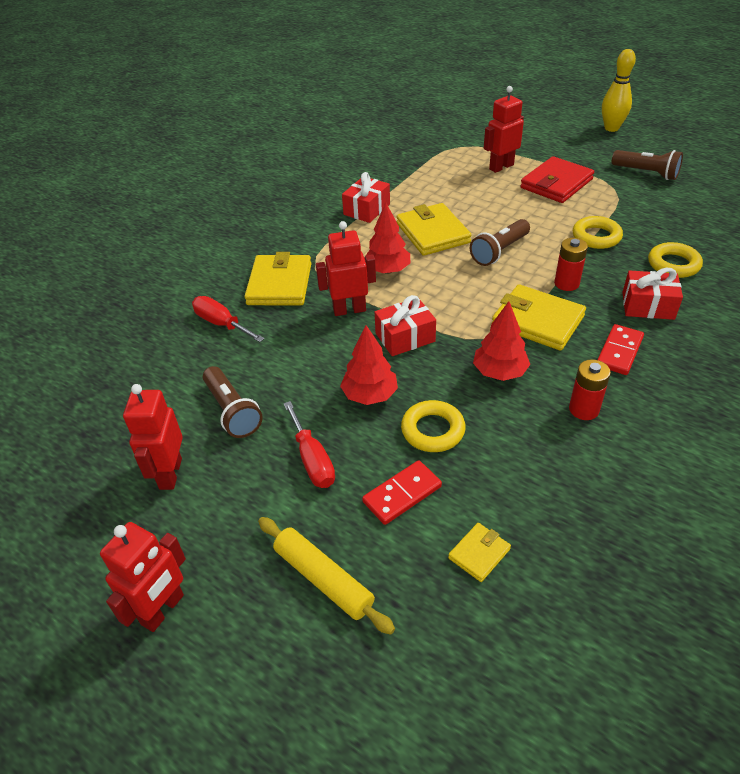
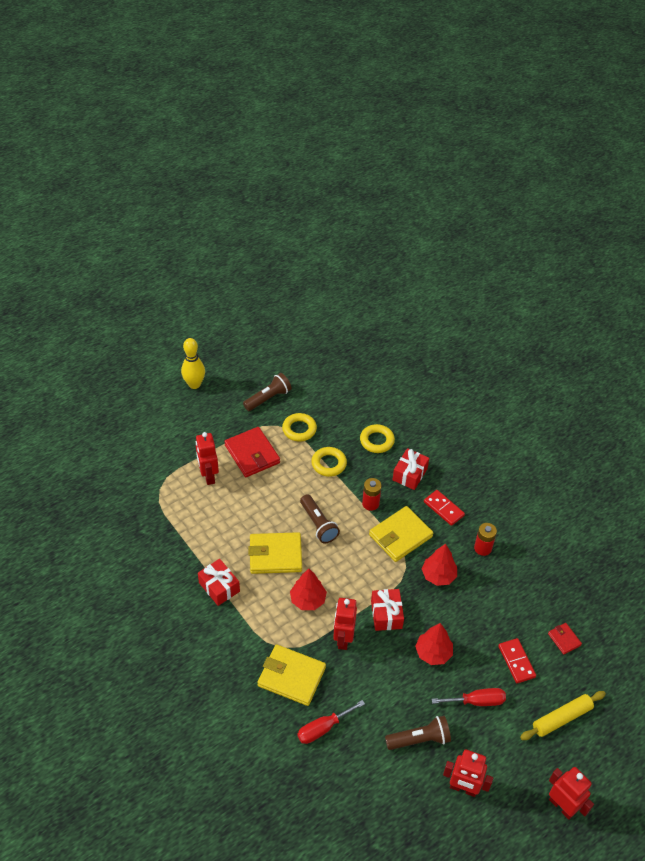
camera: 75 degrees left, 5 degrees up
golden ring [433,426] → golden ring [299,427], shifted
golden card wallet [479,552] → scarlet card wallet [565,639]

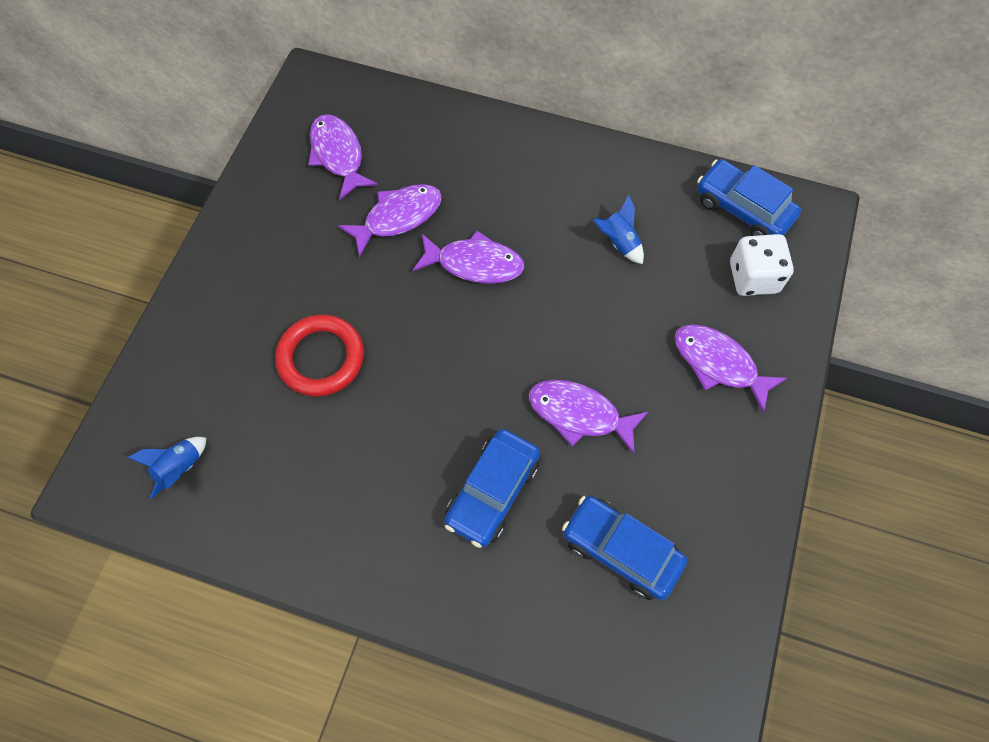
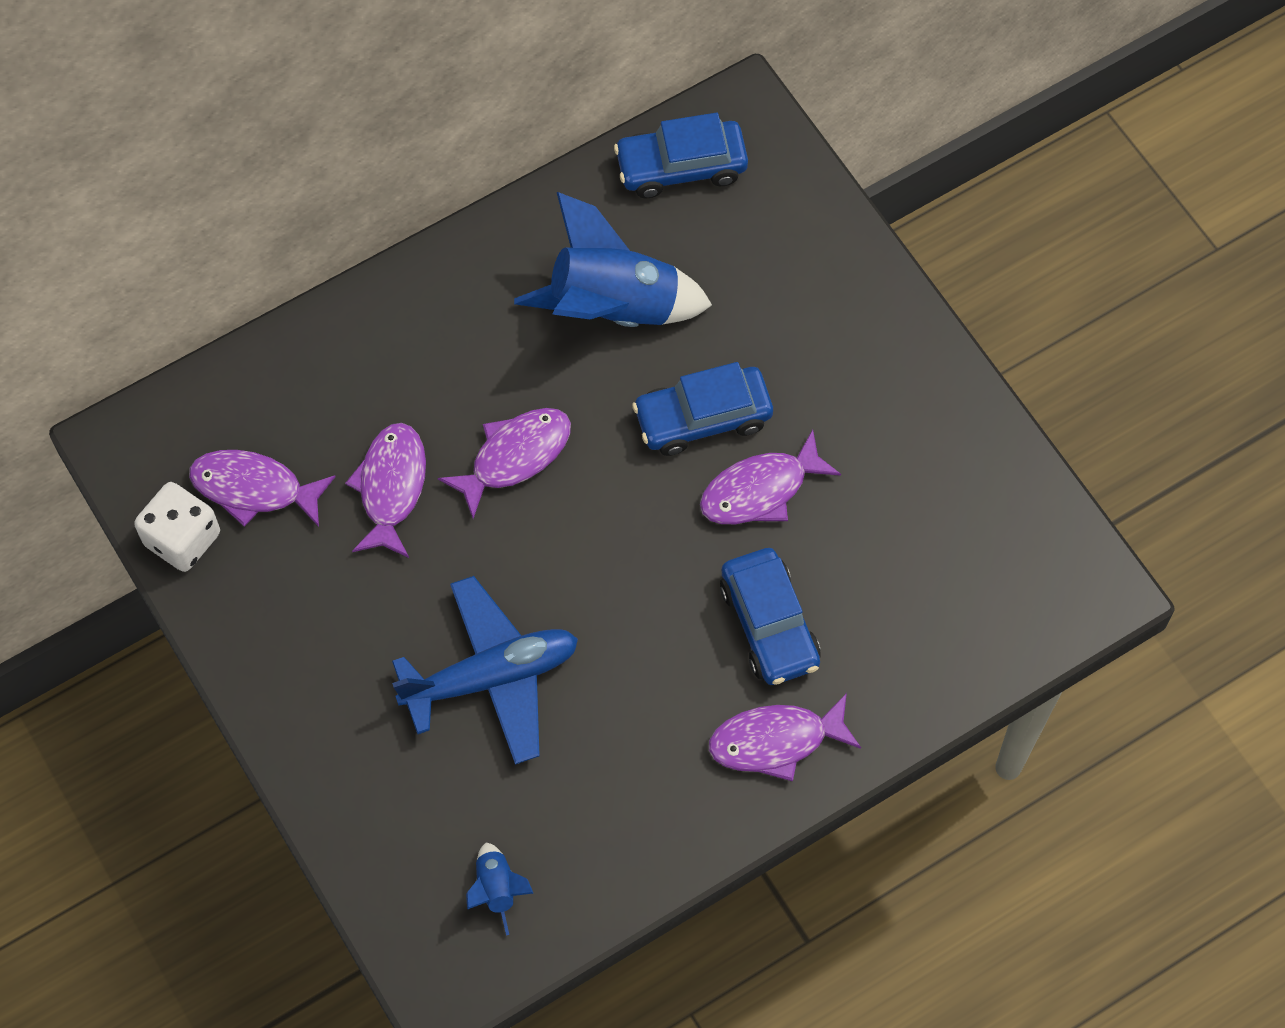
camera: 50 degrees left, 0 degrees up
blue automobile [624,548] → blue automobile [702,409], shifted
violet toy fish [730,368] → violet toy fish [785,737], shifted
pure white dice [762,265] → pure white dice [177,527], shifted
scarlet ring [319,355] → blue toy plane [485,670]
blue toy rocket [618,229] → blue toy rocket [613,259], x2.21

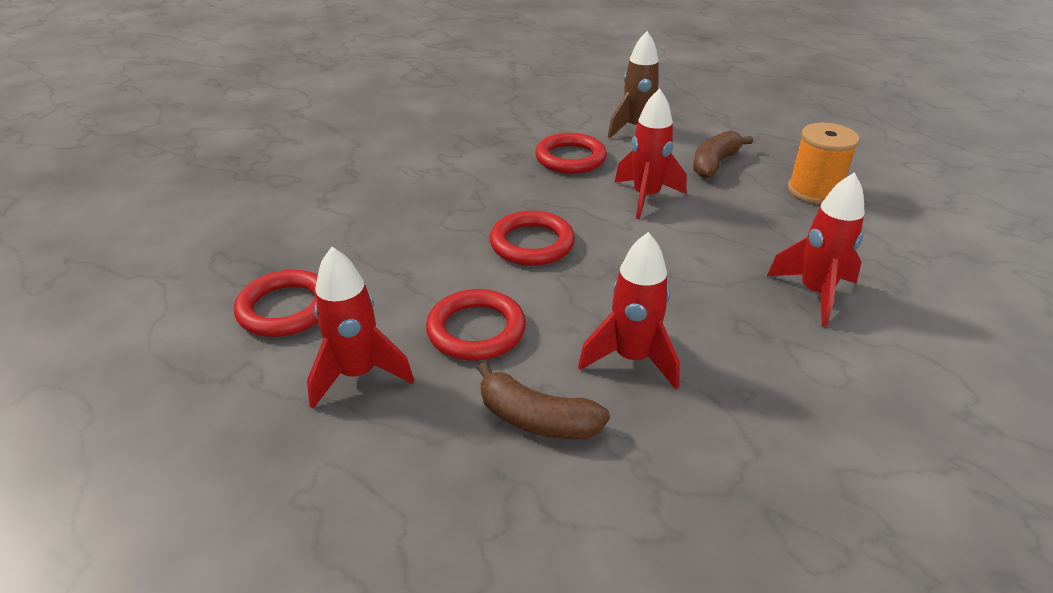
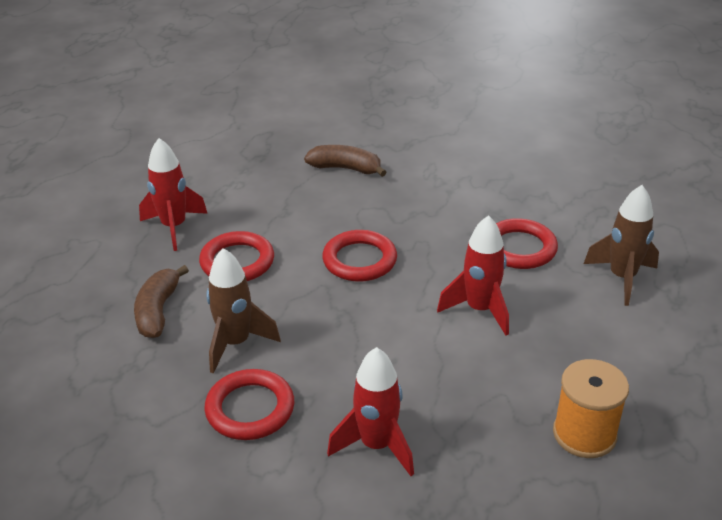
camera: 70 degrees right, 0 degrees up
scarlet ring [276,303] → scarlet ring [249,404], shifted
brown toy banana [723,154] → brown toy banana [345,161], shifted
scarlet toy rocket [629,310] → brown toy rocket [243,311]

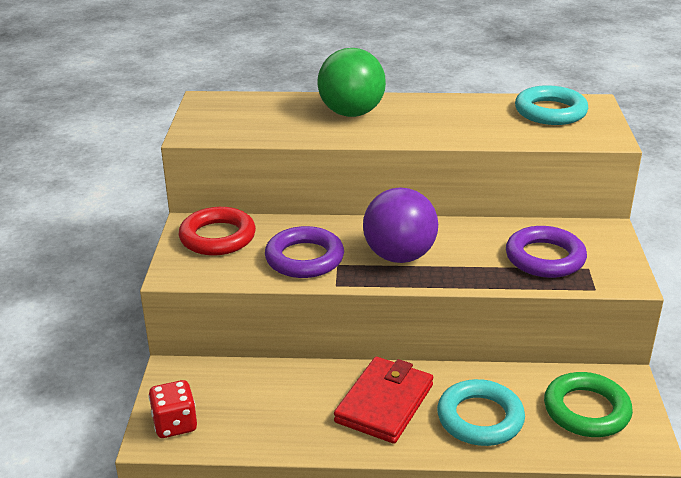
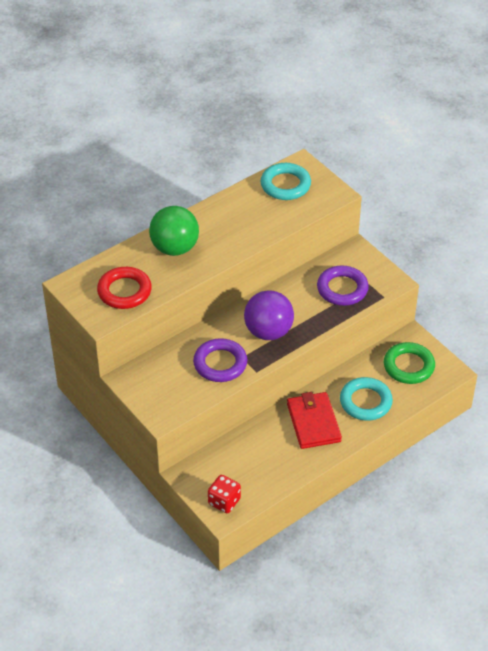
camera: 40 degrees left, 15 degrees up
scarlet ring [217,231] → scarlet ring [124,288], shifted

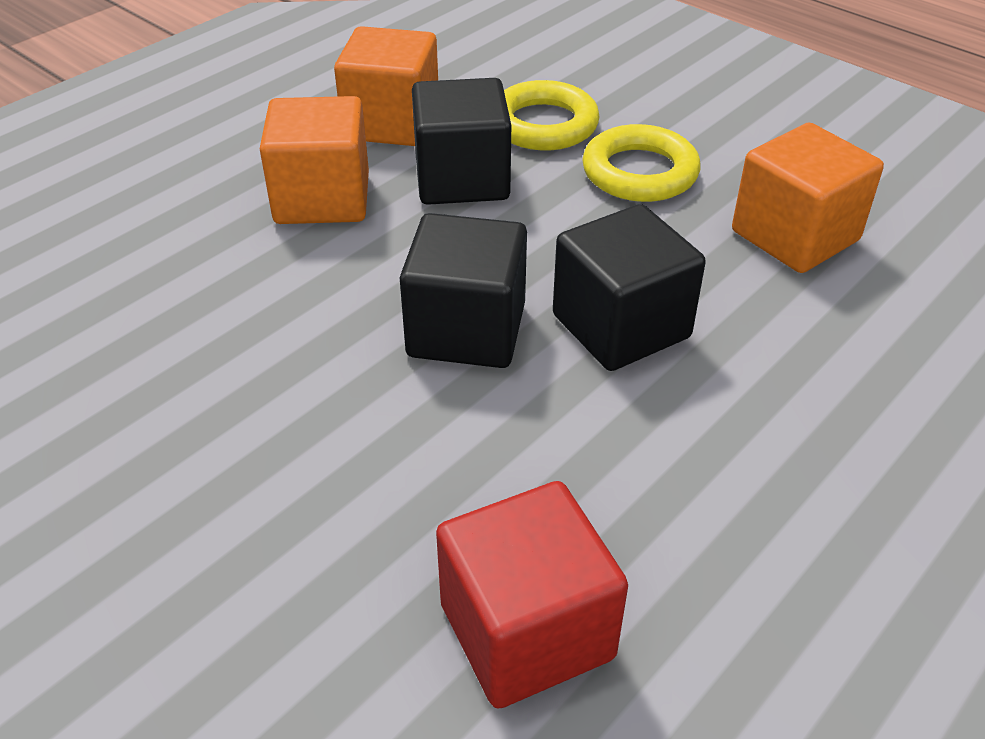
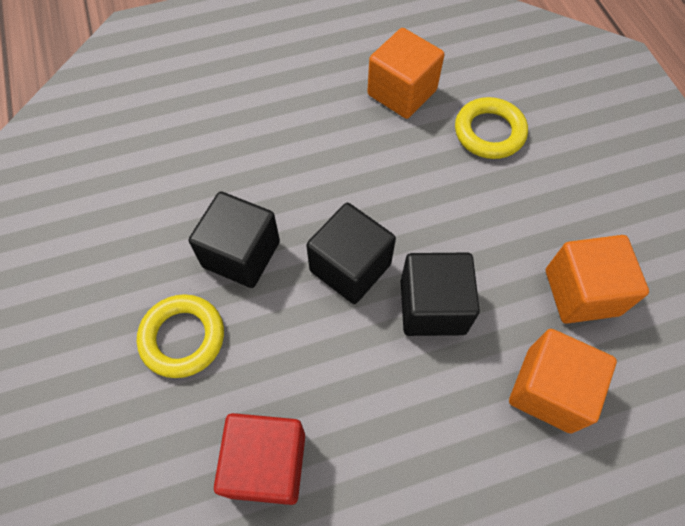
camera: 30 degrees right, 20 degrees up
orange block [314,160] → orange block [563,381], shifted
jet-black block [461,141] → jet-black block [234,239], shifted
golden ring [641,163] → golden ring [180,336], shifted

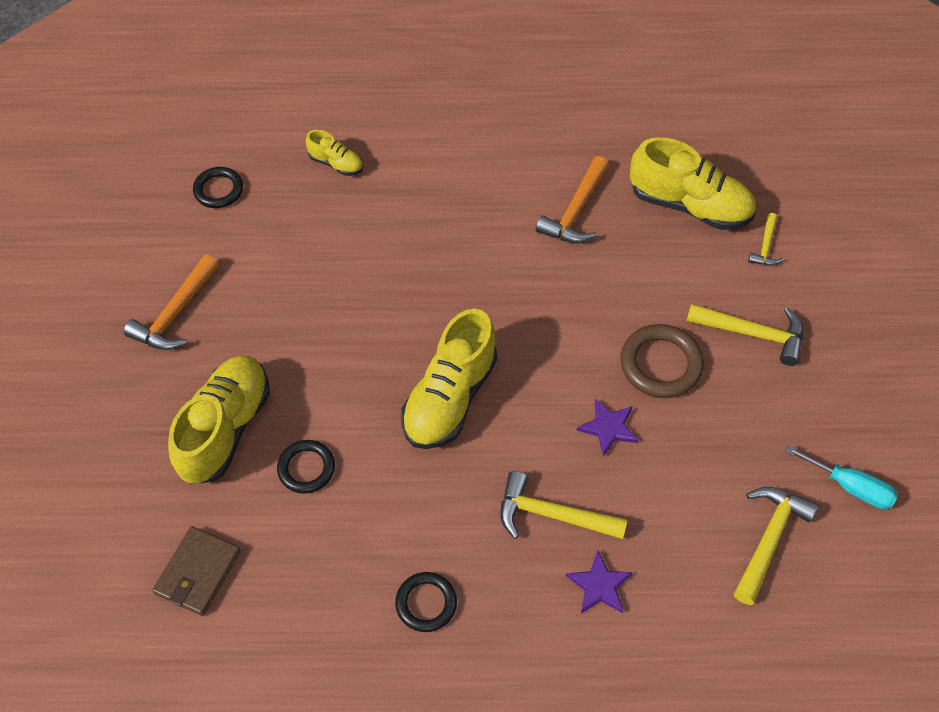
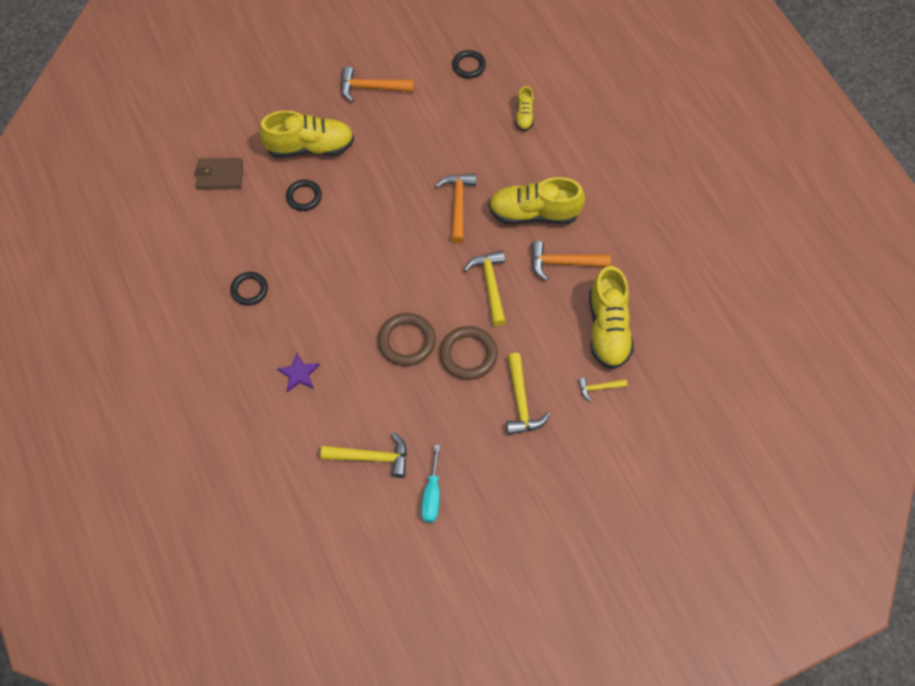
camera: 65 degrees right, 5 degrees up
- → orange carpenter's hammer [455,208]
golden shoe [449,379] → golden shoe [537,201], shifted
golden carpenter's hammer [564,505] → golden carpenter's hammer [485,289], shifted
violet star [608,427] → brown ring [407,339]

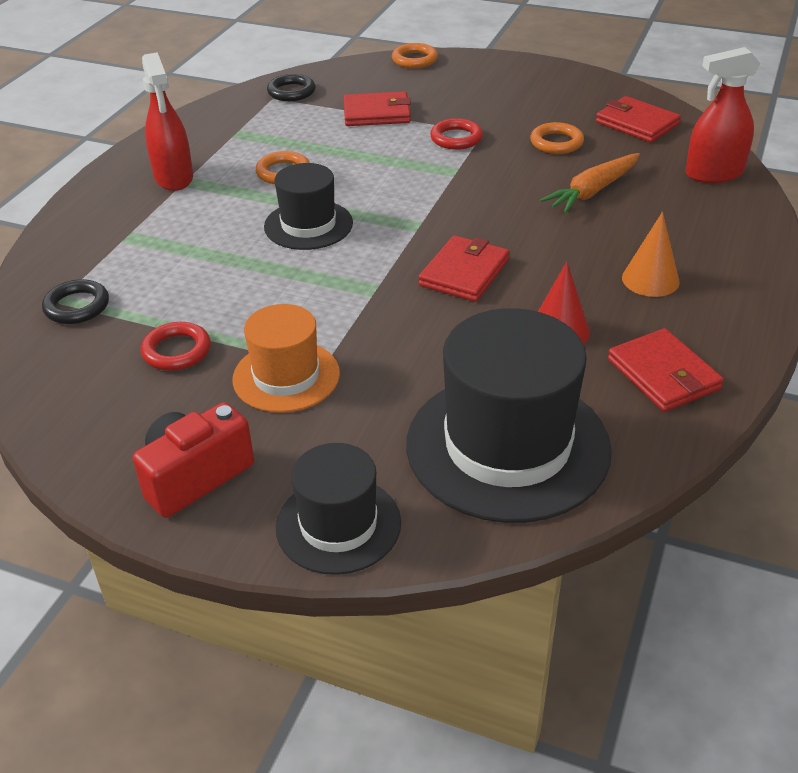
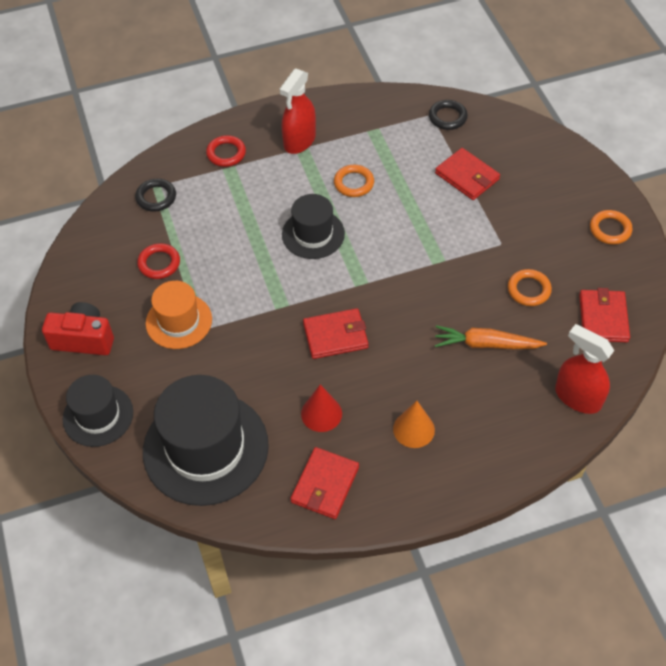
camera: 50 degrees right, 15 degrees up
orange ring [415,55] → orange ring [611,227], shifted
scarlet ring [456,134] → scarlet ring [226,151], shifted

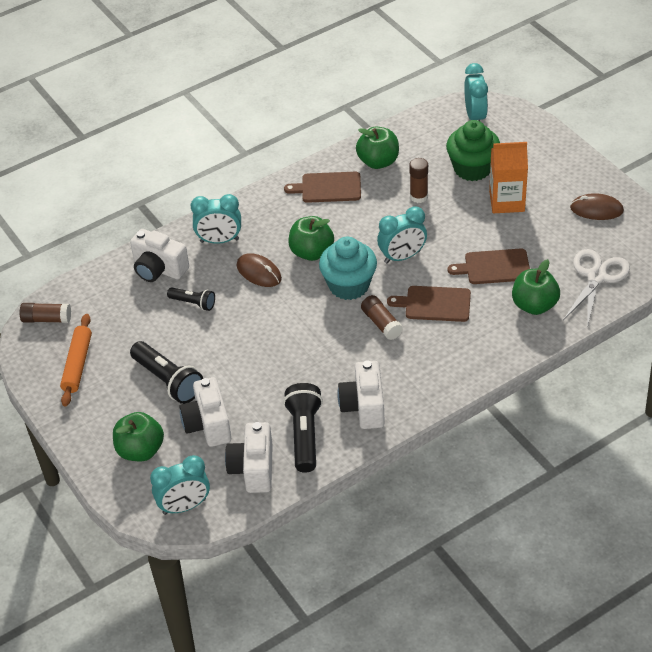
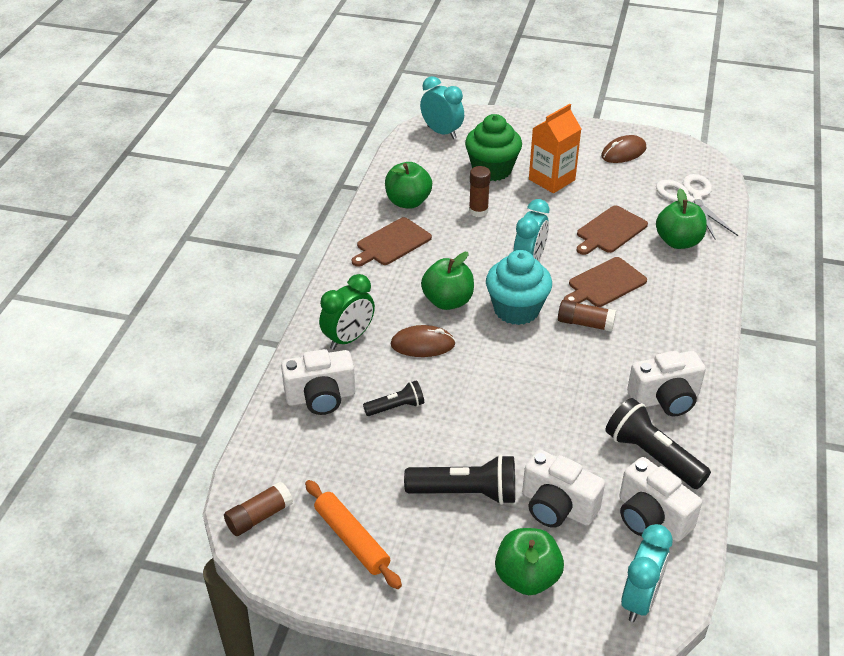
camera: 45 degrees left, 5 degrees down
turquoise clock [215,219] → green clock [347,312]
pure white compact camera [361,394] → pure white compact camera [666,384], 60 degrees counterclockwise

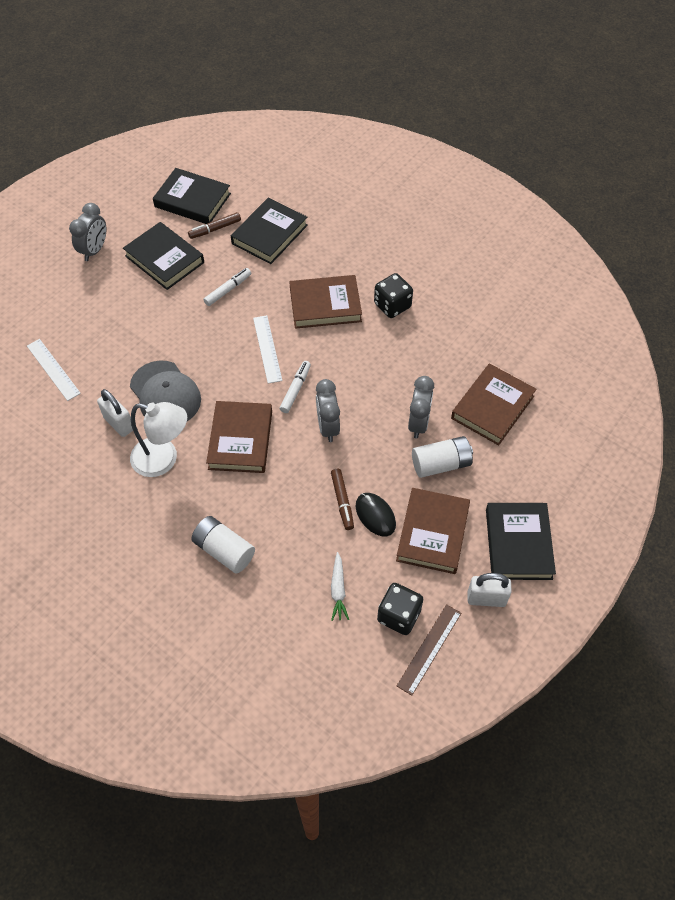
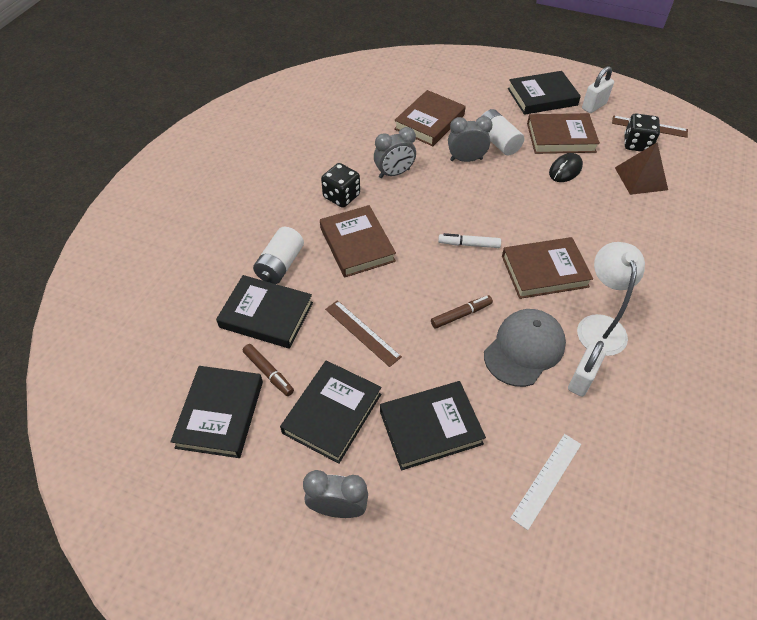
camera: 105 degrees left, 5 degrees down
pure white measuring stick [268,349] → -
- → jet-black hardcover [433,425]
pure white power cell [223,544] → pure white power cell [278,255], shifted
grey clock [328,410] → grey clock [395,152], shifted
brown felt pen [342,499] → brown felt pen [462,312], shifted
pure white felt pen [227,287] → brown measuring stick [363,333]
pure white carrot [340,586] → brown pyramid shape [641,168]
brown hardcover [493,404] → brown hardcover [430,118], 75 degrees counterclockwise
pure white padlock [489,590] → pure white padlock [598,89], 60 degrees clockwise

